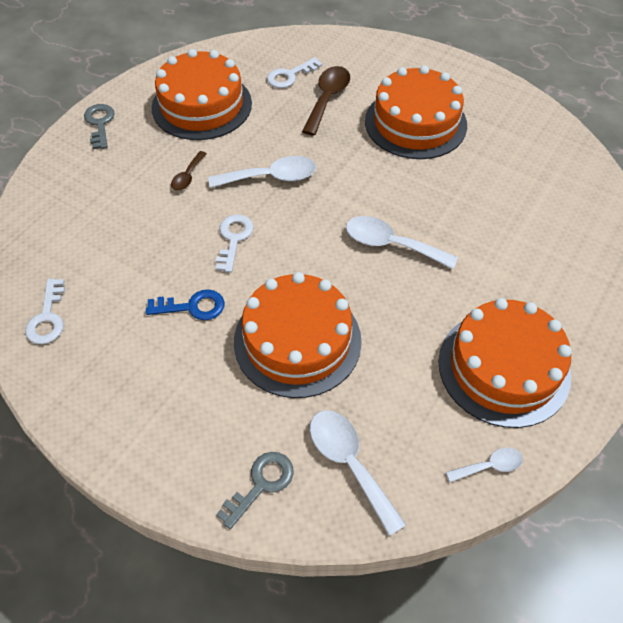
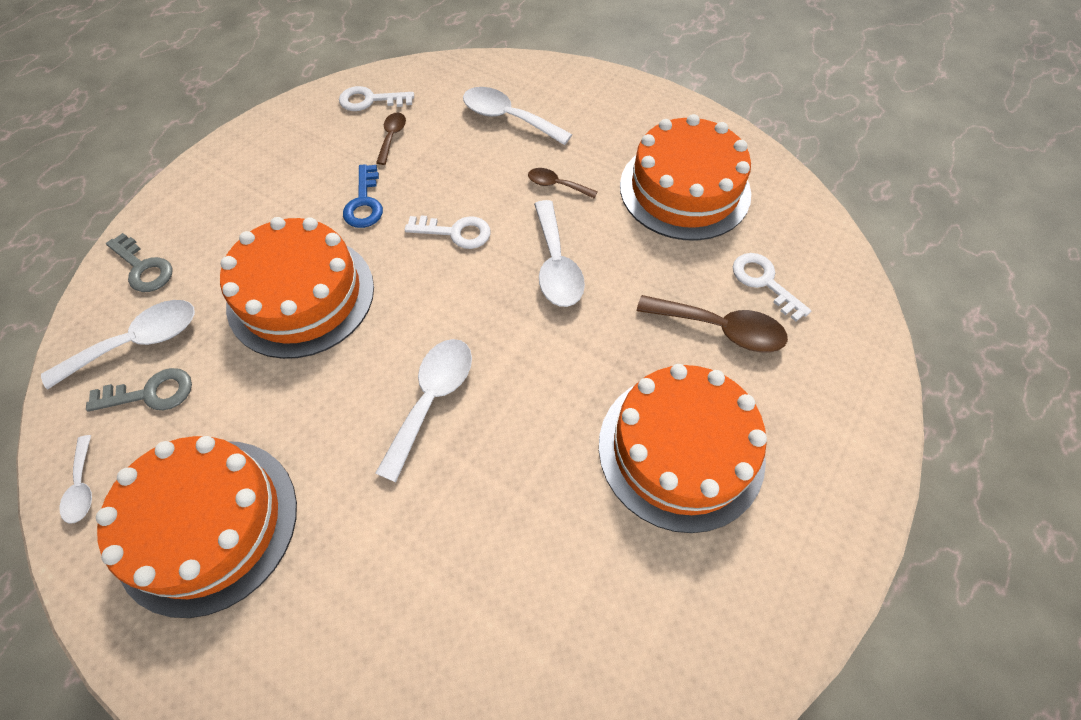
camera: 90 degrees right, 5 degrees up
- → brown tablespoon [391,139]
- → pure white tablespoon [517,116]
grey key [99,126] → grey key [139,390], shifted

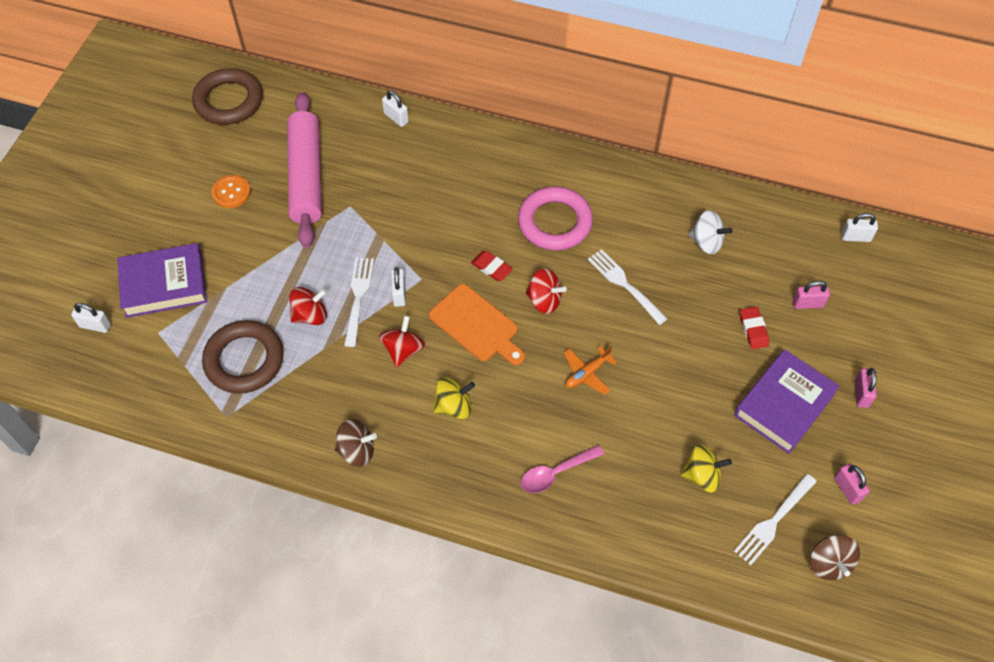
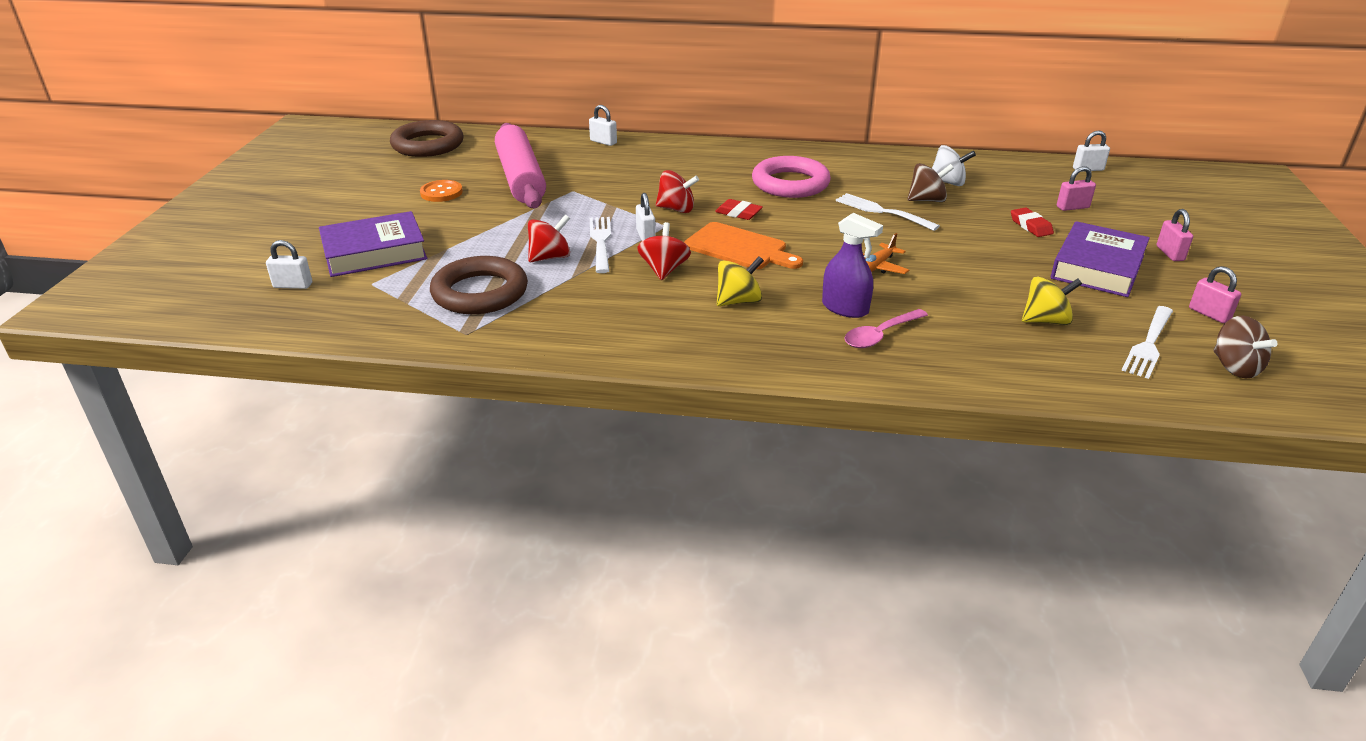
camera: 10 degrees left, 25 degrees down
- → violet sprayer [852,265]
brown whirligig [356,443] → brown whirligig [930,182], shifted
scarlet whirligig [546,291] → scarlet whirligig [677,191], shifted

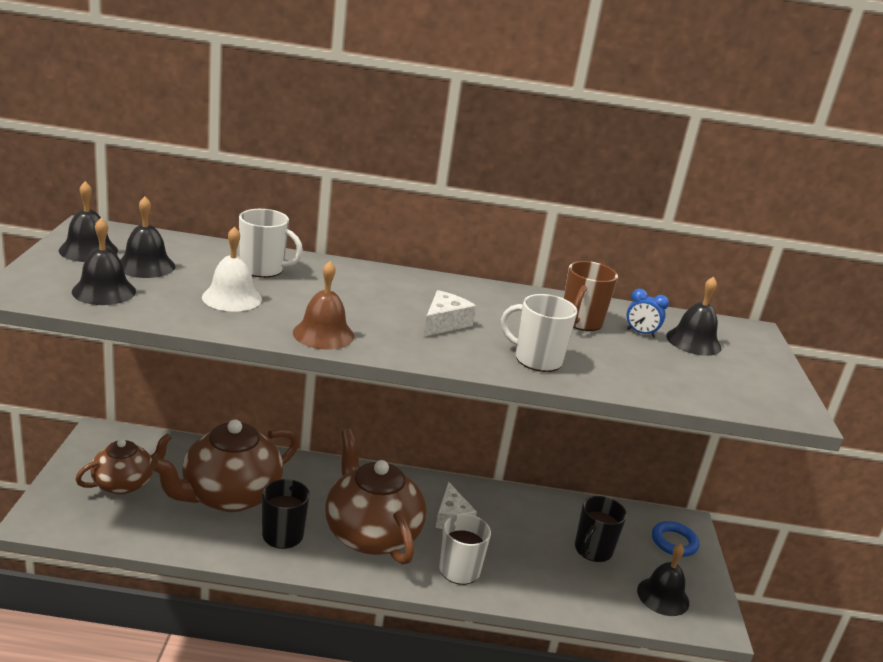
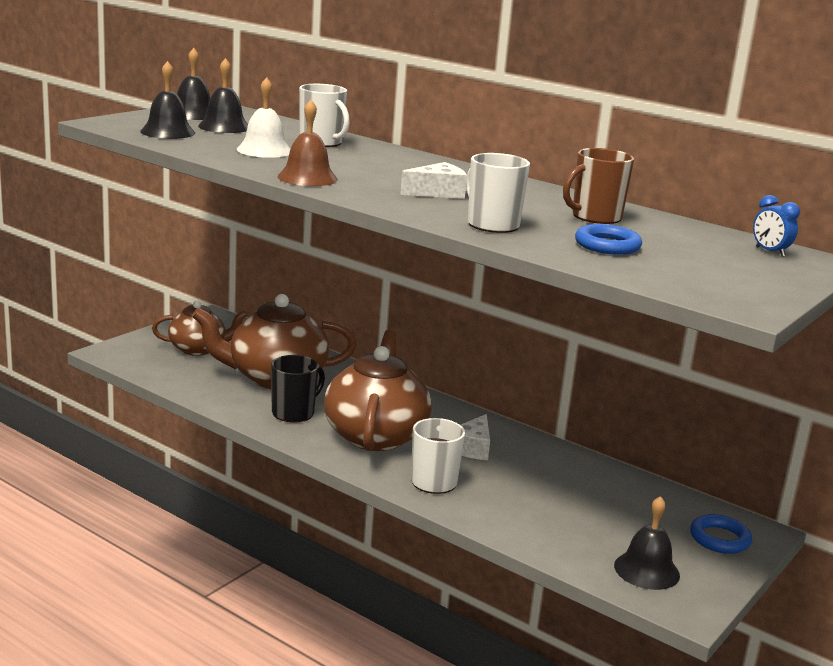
camera: 35 degrees right, 5 degrees down
jet-black coffee mug [601,529] → -
jet-black hand bell [694,316] → -
- → blue ring [608,239]
blue clock [647,313] → blue clock [776,226], shifted

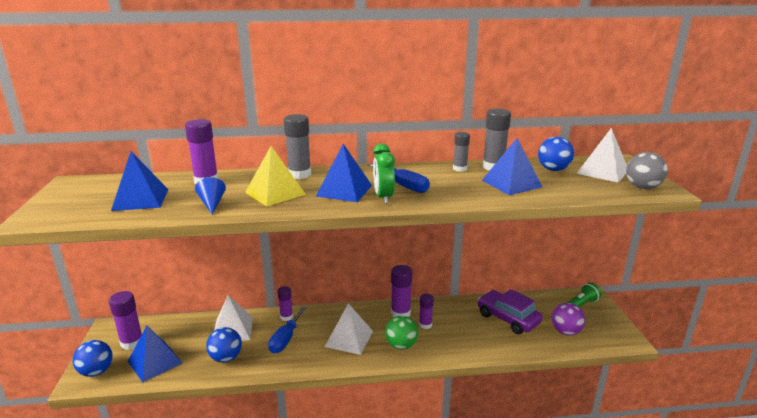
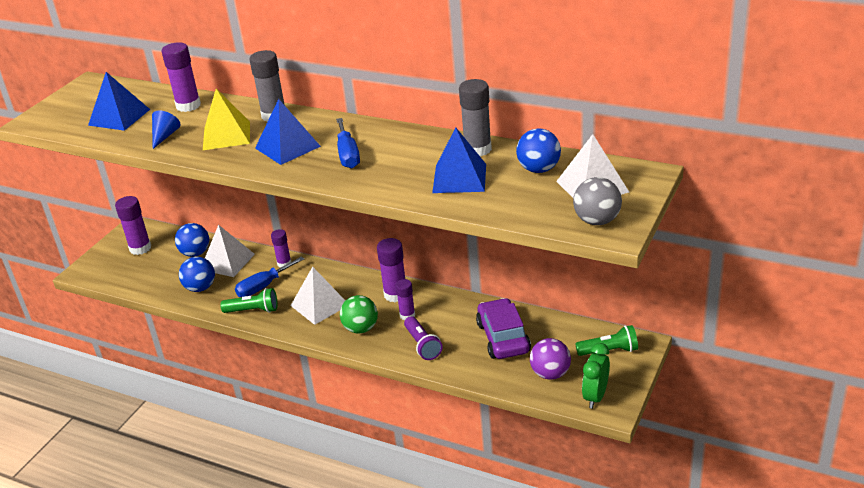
camera: 35 degrees right, 10 degrees up
blue pyramid shape [155,354] → -
grey glue stick [461,152] → -
- → green pocket torch [248,300]
- → violet pocket torch [423,338]
blue ball [93,358] → blue ball [192,240], shifted
green clock [384,174] → green clock [596,376], shifted

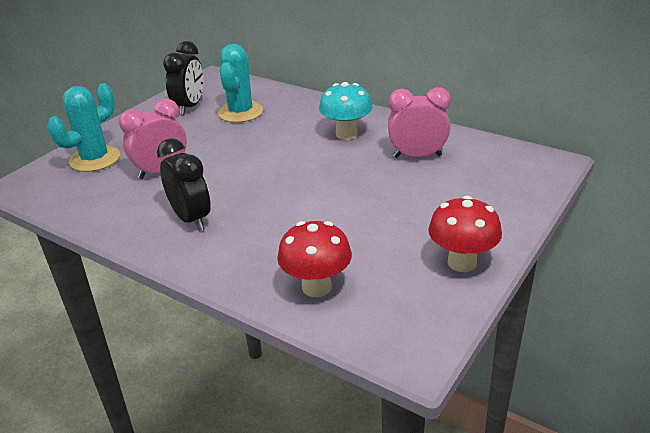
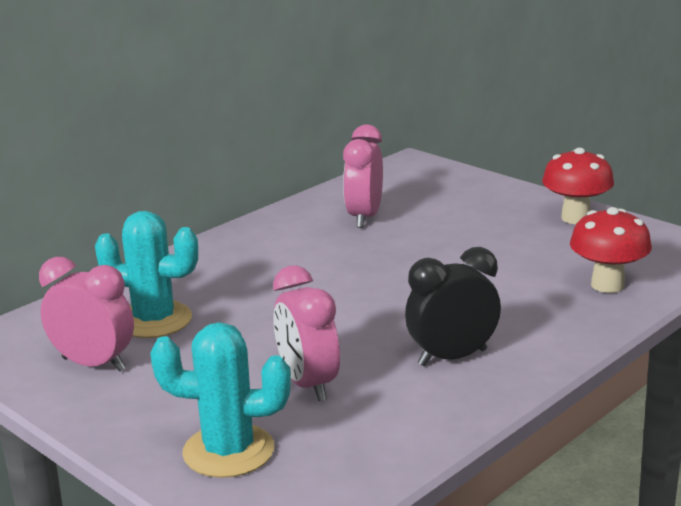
camera: 80 degrees left, 10 degrees down
turquoise mushroom [346,111] → -
jet-black clock [183,78] → pink clock [86,314]
turquoise prickly plant [83,127] → turquoise prickly plant [220,400], 45 degrees counterclockwise

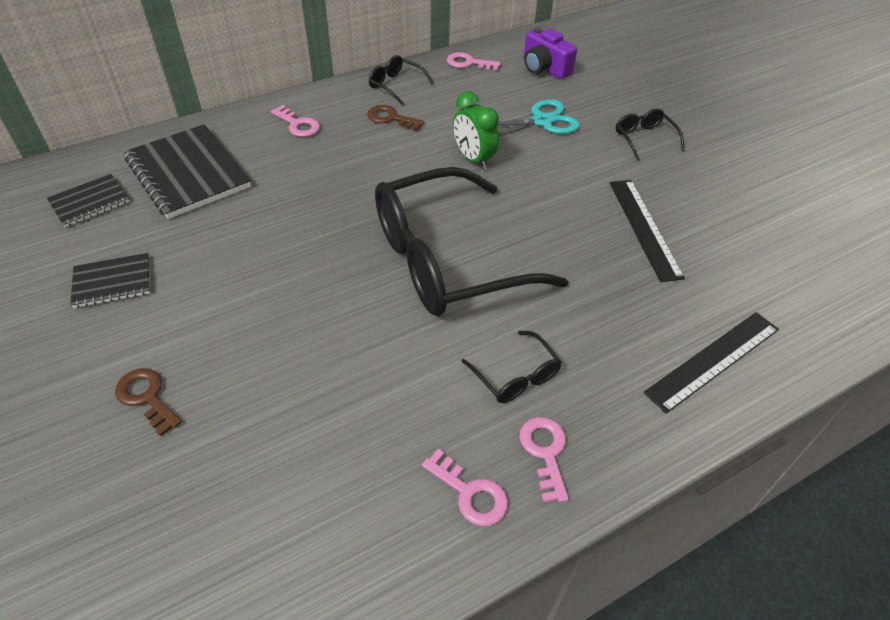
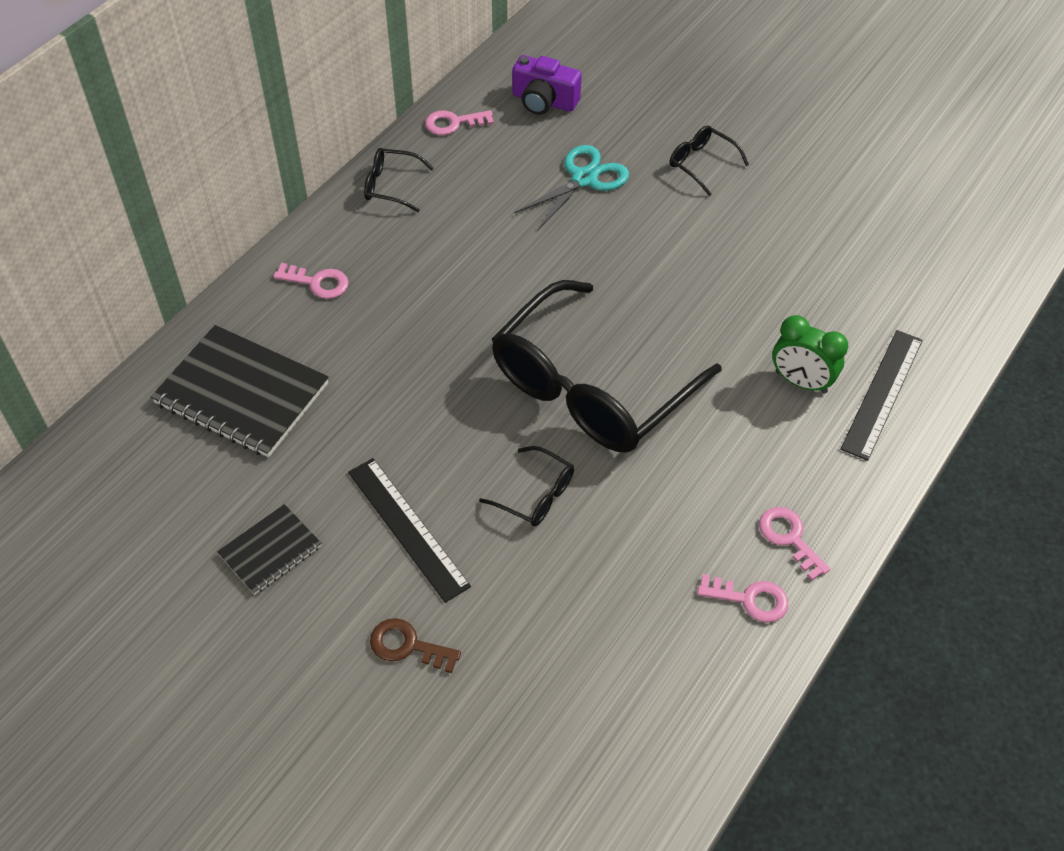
camera: 25 degrees left, 5 degrees up
jet-black notebook [88,200] → -
brown key [396,118] → -
green clock [476,130] → green clock [810,354], shifted
jet-black glasses [511,367] → jet-black glasses [526,486], shifted
jet-black measuring stick [647,231] → jet-black measuring stick [409,530], shifted

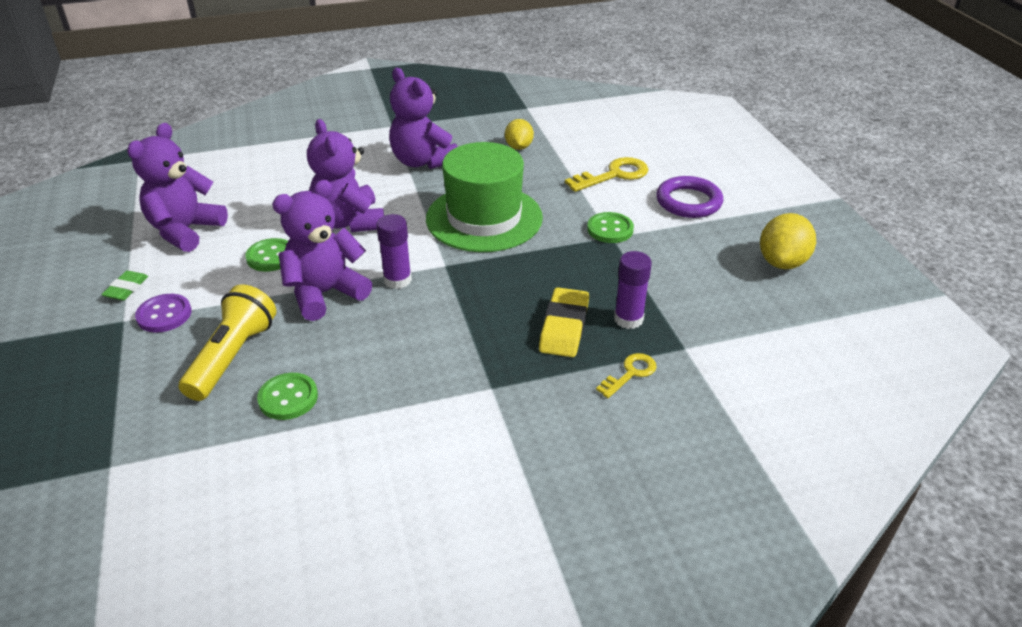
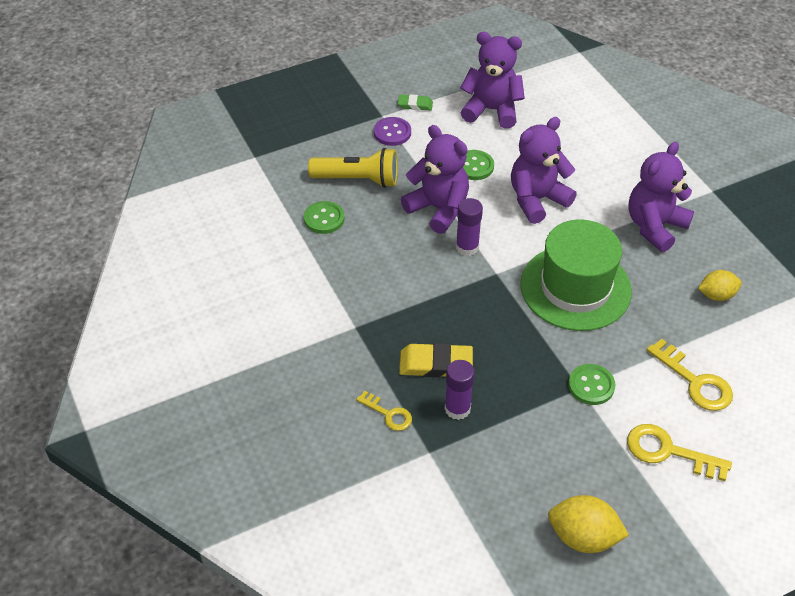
camera: 80 degrees right, 10 degrees up
violet ring [689,197] → golden key [679,452]

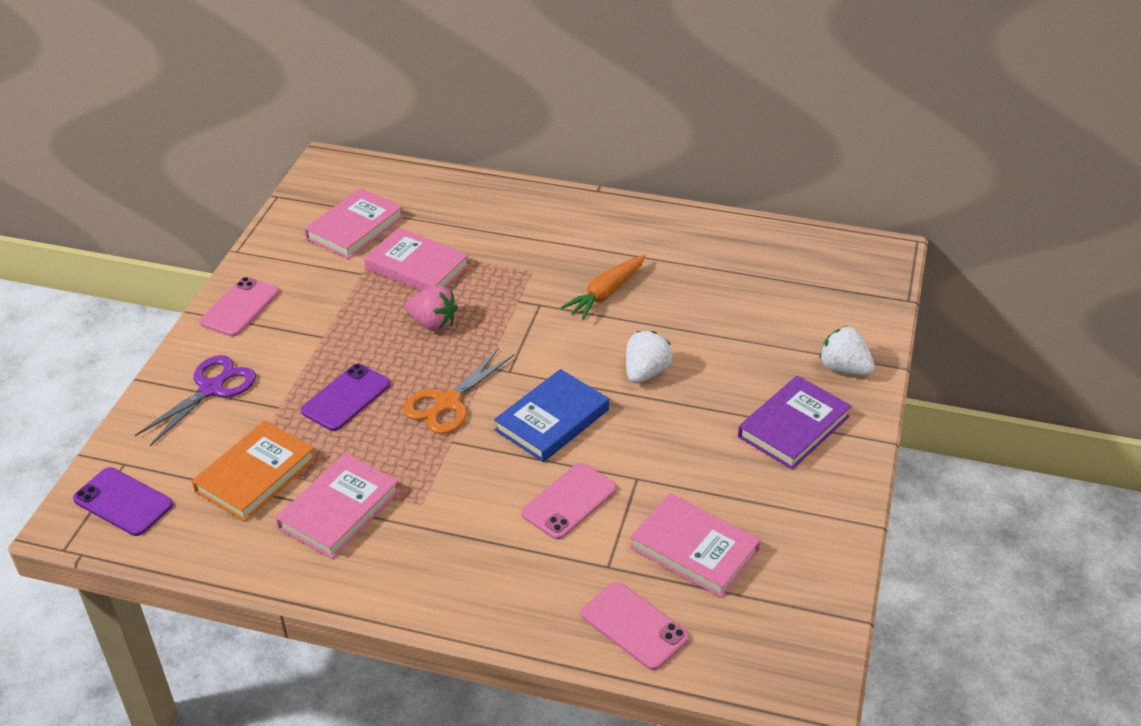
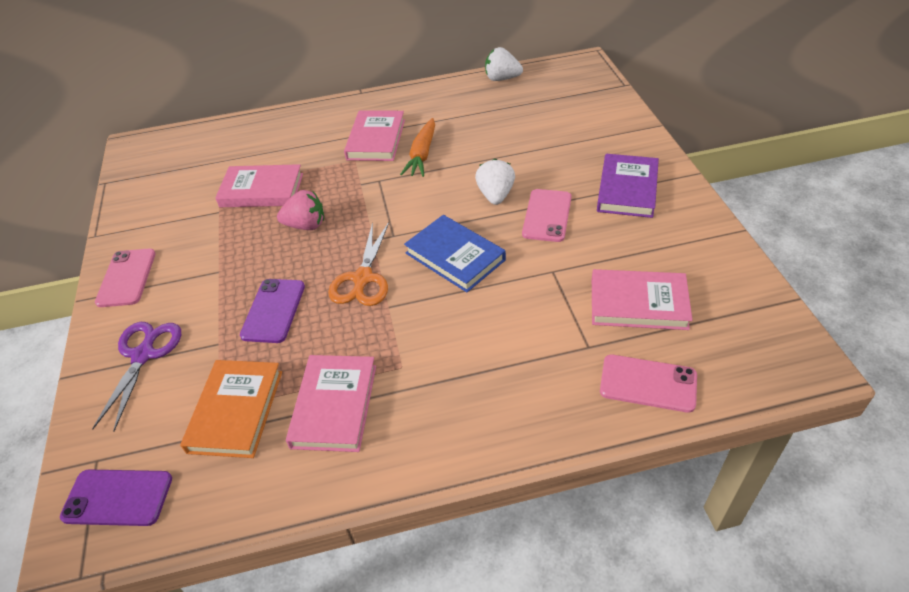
camera: 25 degrees left, 5 degrees up
pink hardcover [354,223] → pink hardcover [374,135], shifted
pink smartphone [569,501] → pink smartphone [546,215], shifted
pure white strawberry [847,351] → pure white strawberry [504,64], shifted
blue hardcover [551,415] → blue hardcover [455,253], 60 degrees counterclockwise

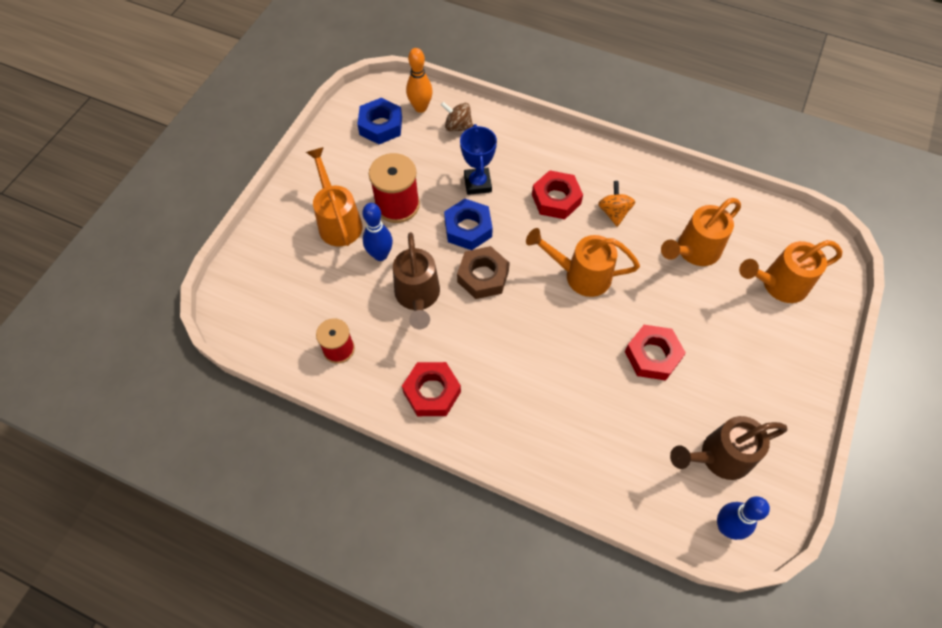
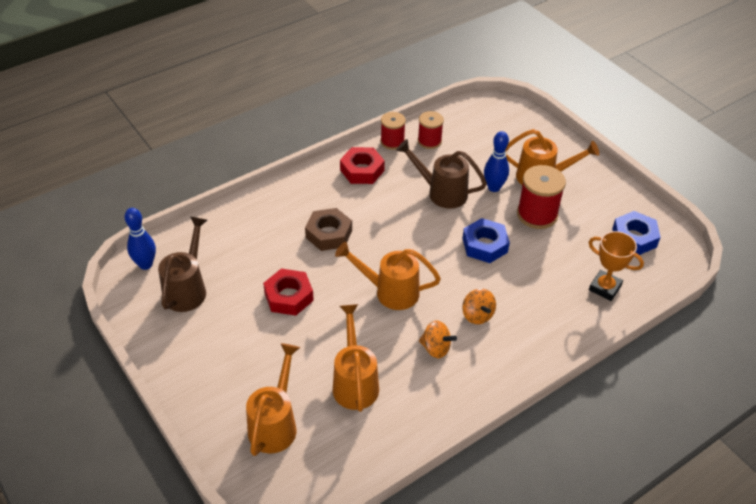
camera: 120 degrees right, 15 degrees down
orange tenpin [419,80] → -
blue prize cup [478,159] → -
- → scarlet bobbin [393,131]
brown hex nut [483,272] → brown hex nut [328,229], shifted
brown whirligig [457,116] → orange prize cup [616,266]
scarlet hex nut [557,194] → orange whirligig [479,306]
orange watering can [583,262] → orange watering can [388,276], 120 degrees counterclockwise

